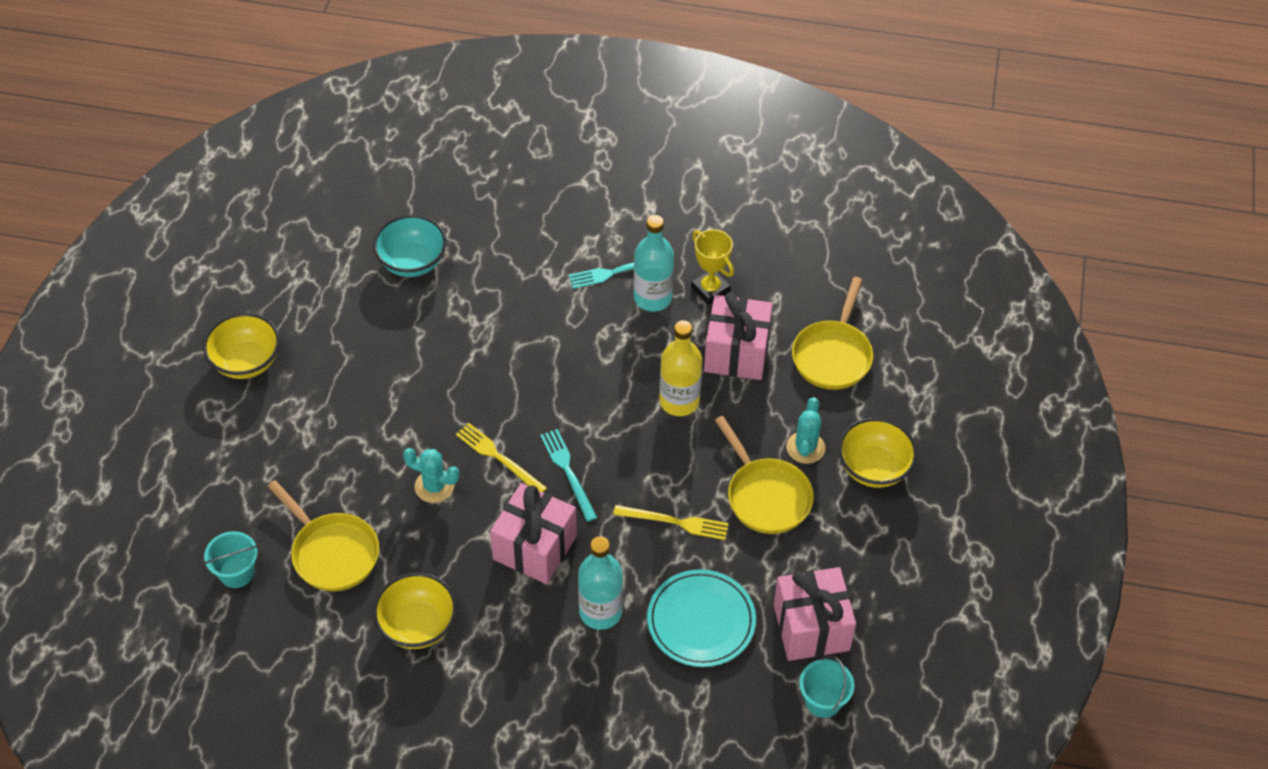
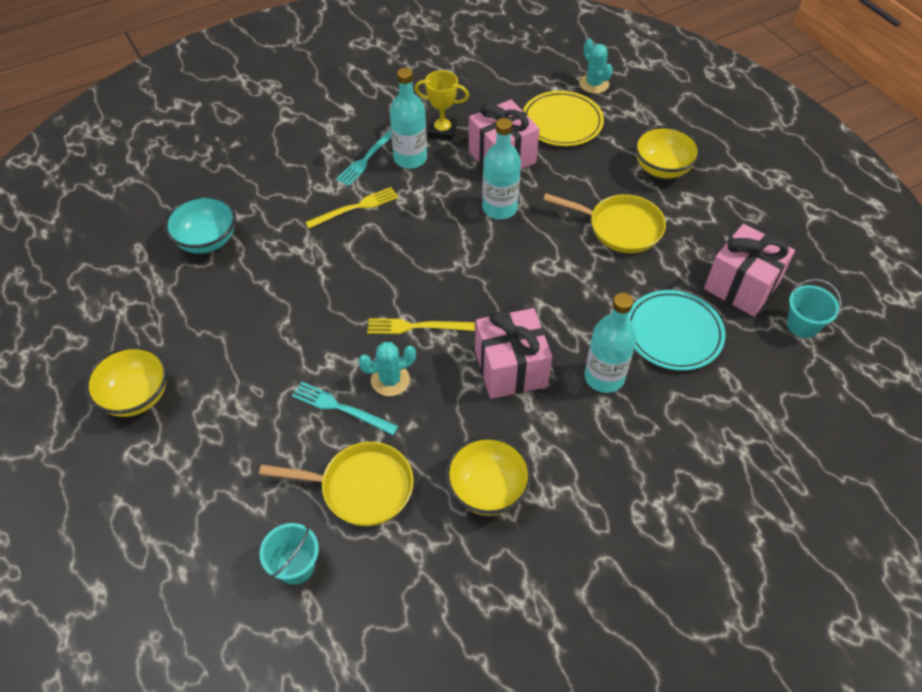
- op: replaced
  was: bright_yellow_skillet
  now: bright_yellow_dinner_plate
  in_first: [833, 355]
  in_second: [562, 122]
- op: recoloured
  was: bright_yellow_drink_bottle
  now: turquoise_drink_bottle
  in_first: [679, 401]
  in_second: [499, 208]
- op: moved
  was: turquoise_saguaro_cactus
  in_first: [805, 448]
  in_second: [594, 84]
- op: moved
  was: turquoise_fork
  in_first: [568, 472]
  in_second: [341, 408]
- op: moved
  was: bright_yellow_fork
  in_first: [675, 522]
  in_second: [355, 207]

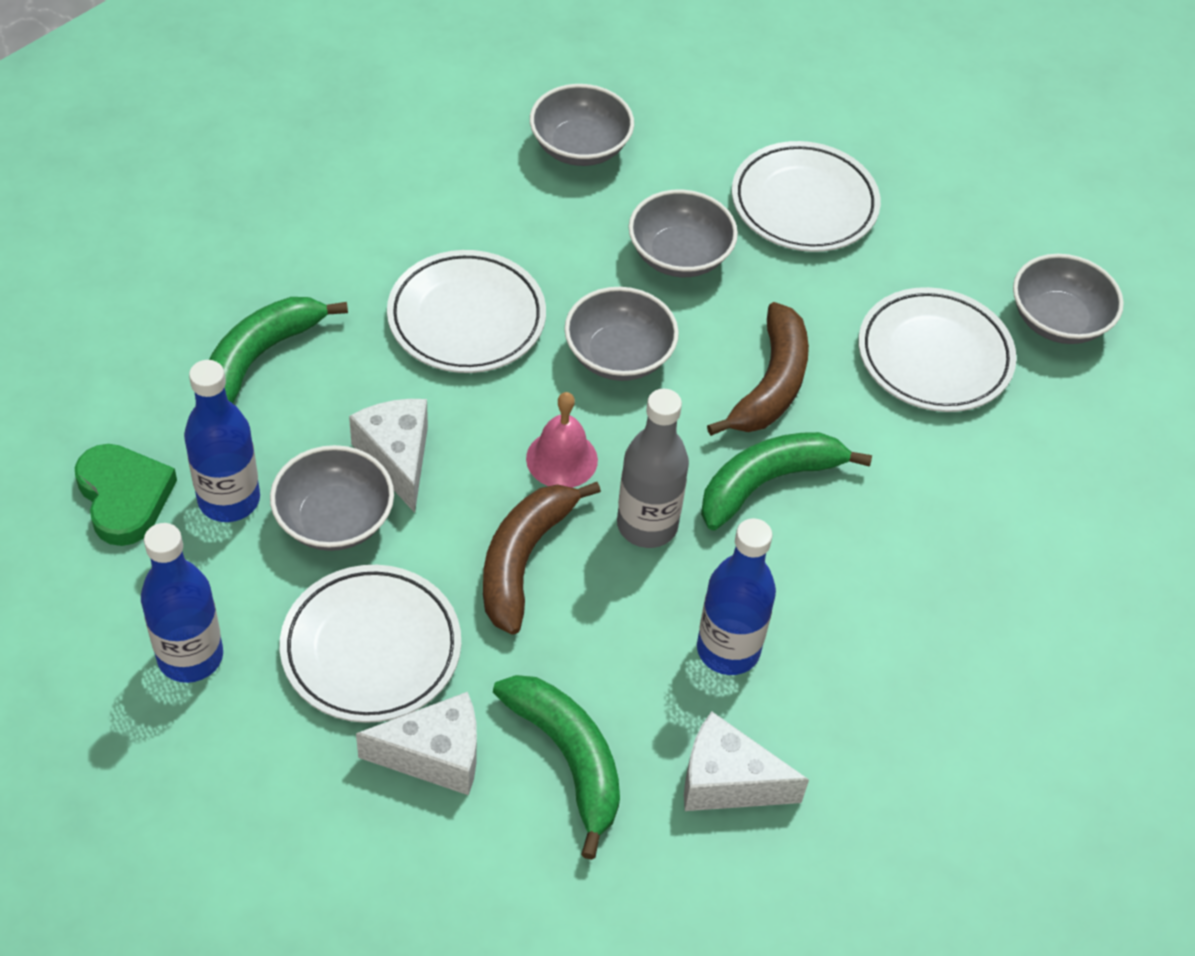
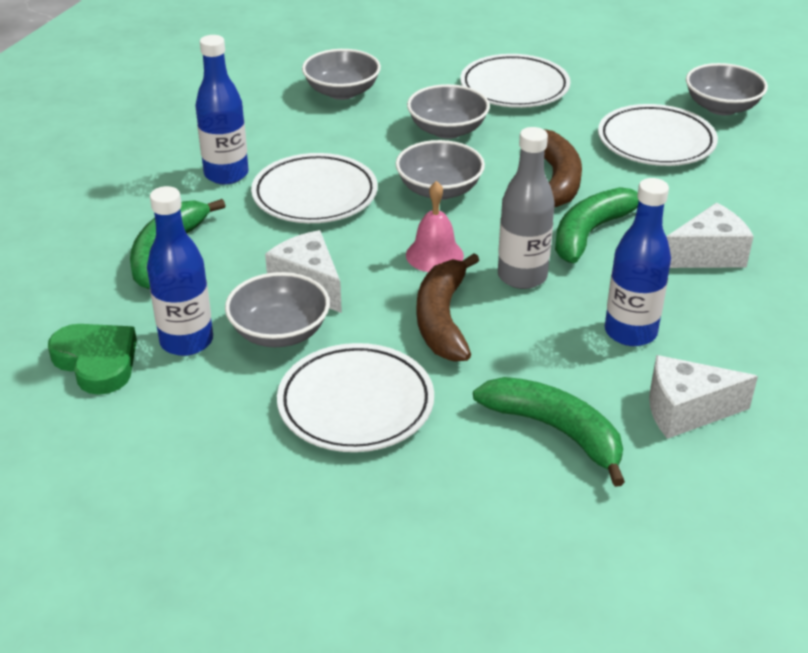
- op: moved
  was: blue_drink_bottle
  in_first: [190, 656]
  in_second: [226, 174]
- op: moved
  was: white_cheese_wedge
  in_first: [435, 756]
  in_second: [707, 255]

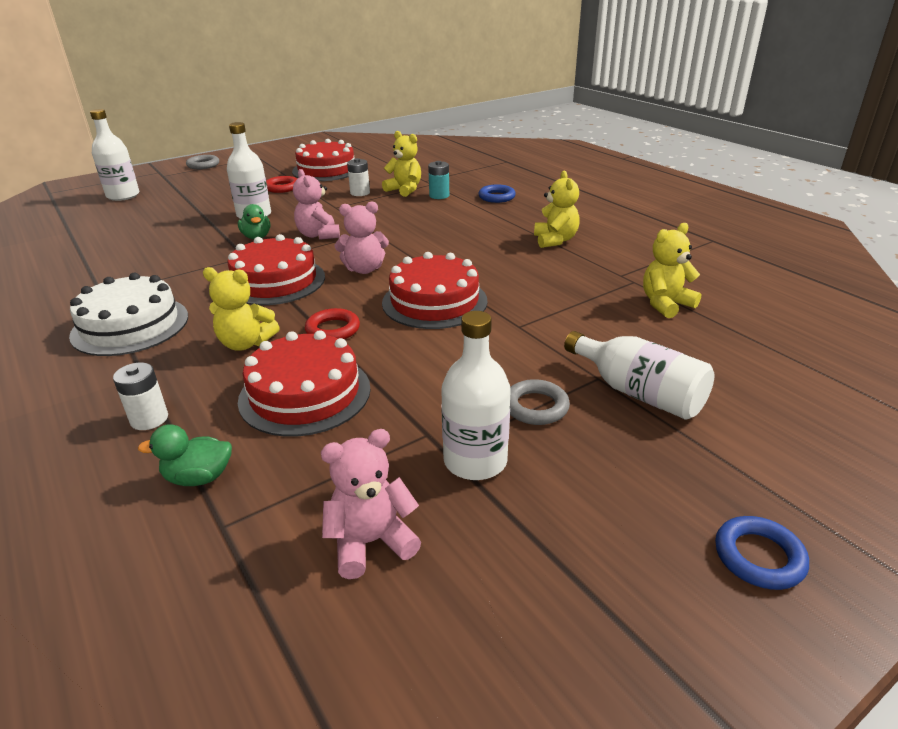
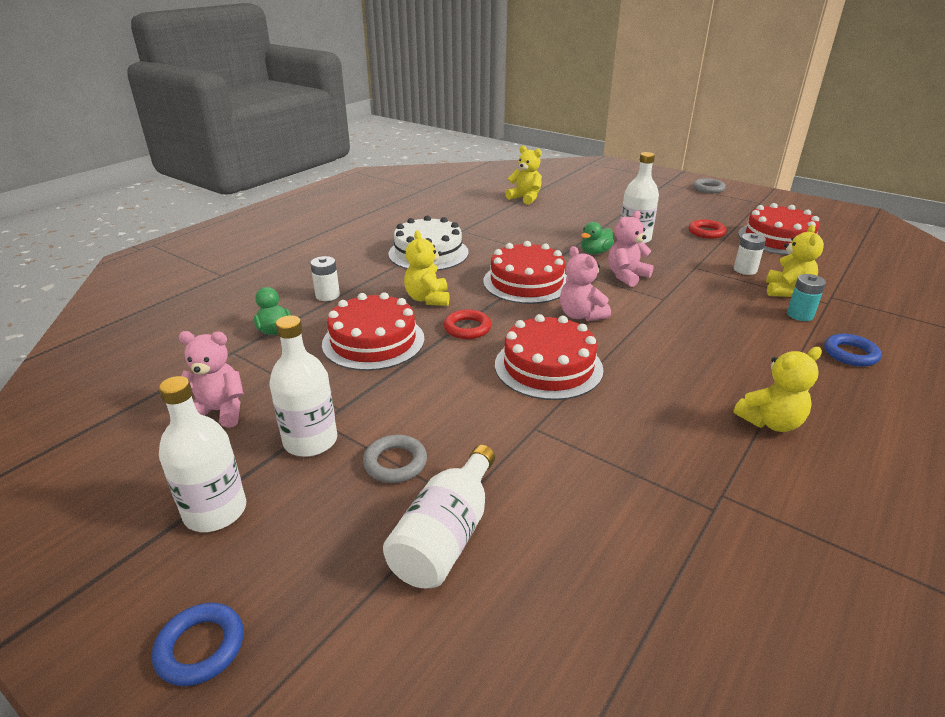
- op: moved
  was: white_drink_bottle
  in_first: [123, 196]
  in_second: [215, 511]
- op: moved
  was: bright_yellow_teddy
  in_first: [665, 304]
  in_second: [525, 198]
- op: turned
  was: rose-pink_teddy
  in_first: [371, 542]
  in_second: [219, 411]
  clockwise: -45

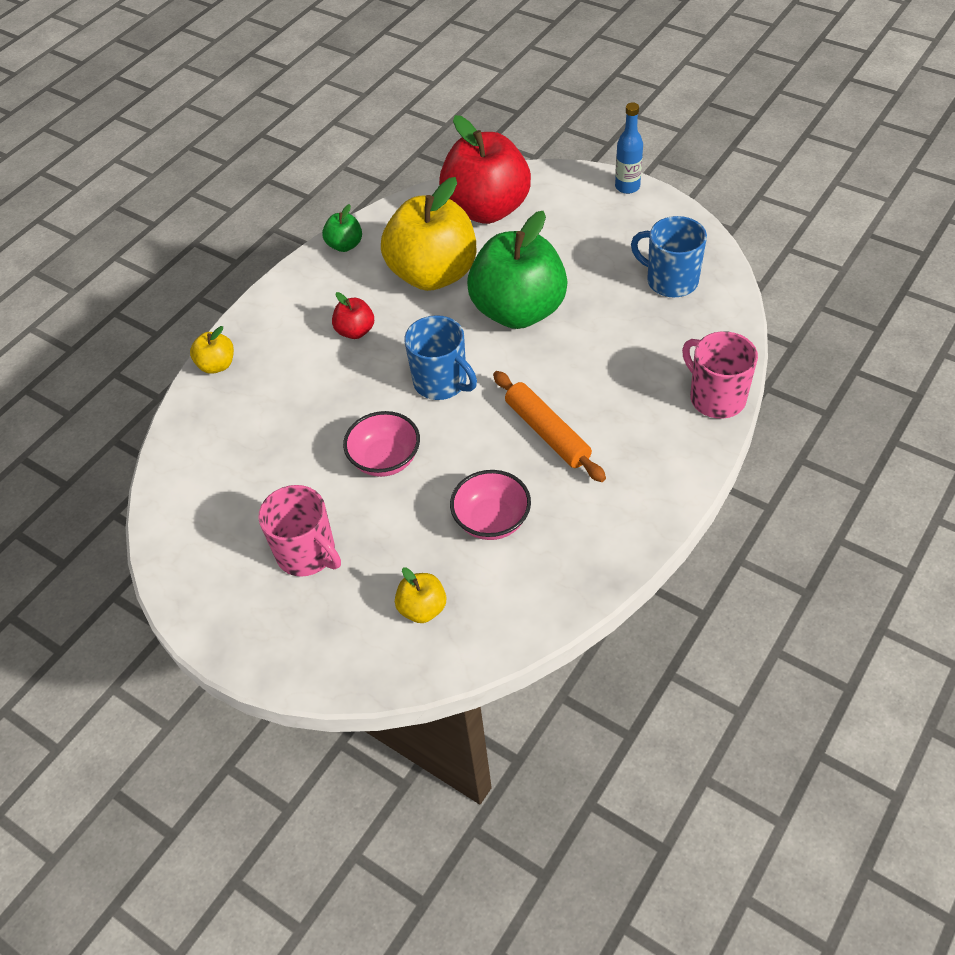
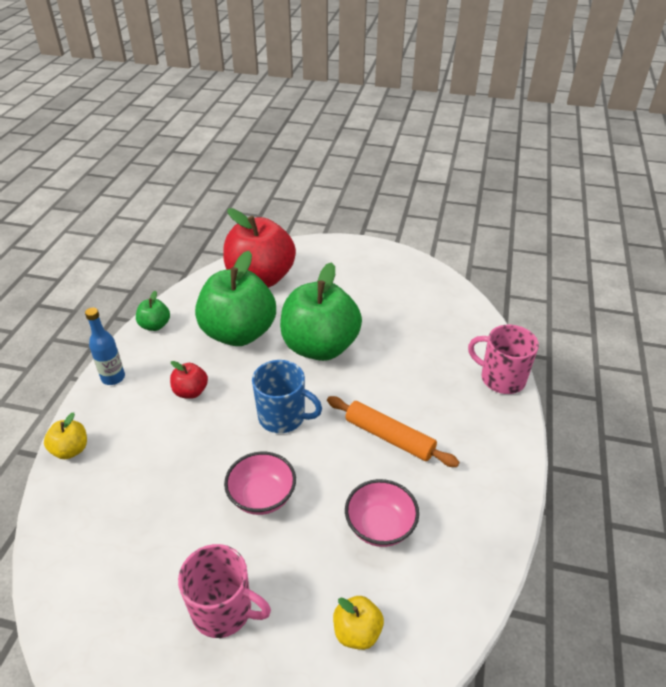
- op: moved
  was: blue_drink_bottle
  in_first: [627, 187]
  in_second: [113, 378]
- op: recoloured
  was: bright_yellow_apple_fruit
  now: emerald_apple_fruit
  in_first: [433, 274]
  in_second: [239, 333]
- op: removed
  was: blue_coffee_mug
  in_first: [670, 280]

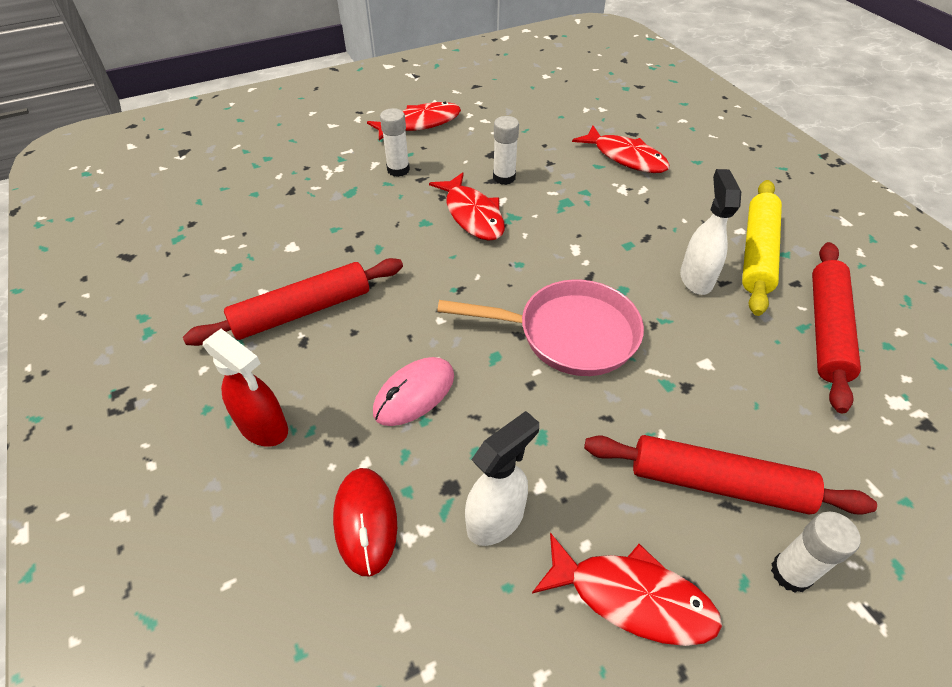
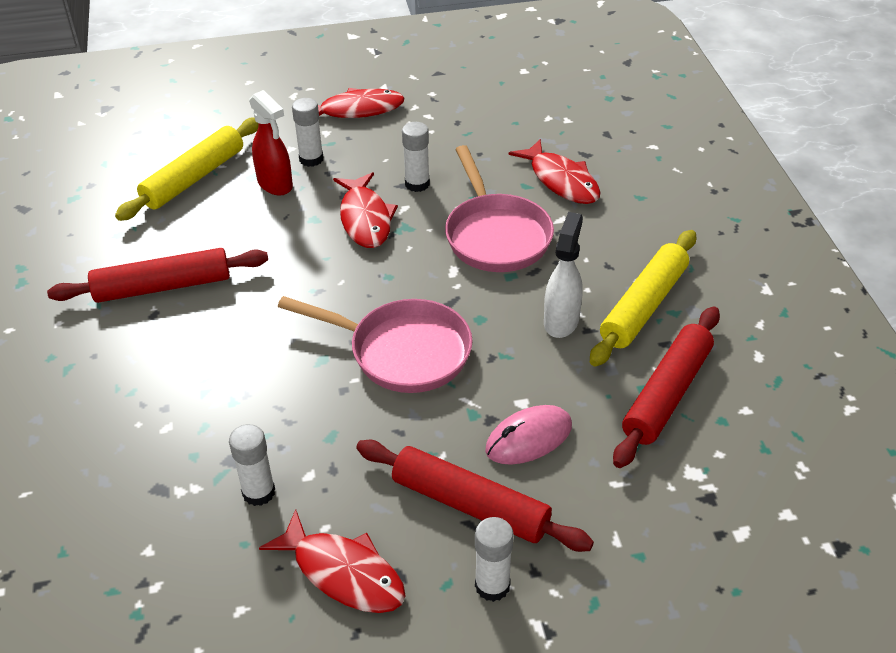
- op: moved
  was: red_spray_bottle
  in_first: [264, 428]
  in_second: [275, 185]
- op: moved
  was: rose-pink_PC_mouse
  in_first: [414, 394]
  in_second: [529, 438]
- op: replaced
  was: white_spray_bottle
  now: white_glue_stick
  in_first: [496, 519]
  in_second: [258, 492]
- op: removed
  was: red_PC_mouse
  in_first: [366, 521]
- op: added
  now: bright_yellow_dough_roller
  in_second: [194, 178]
- op: added
  now: rose-pink_skillet
  in_second: [496, 235]

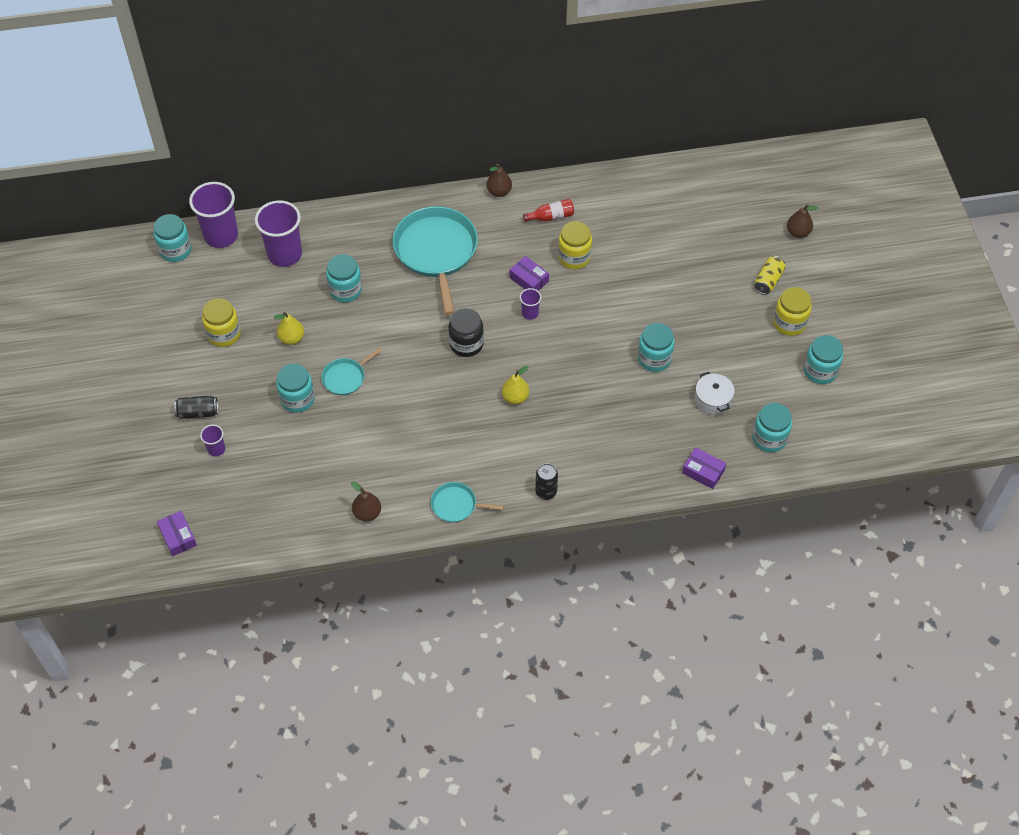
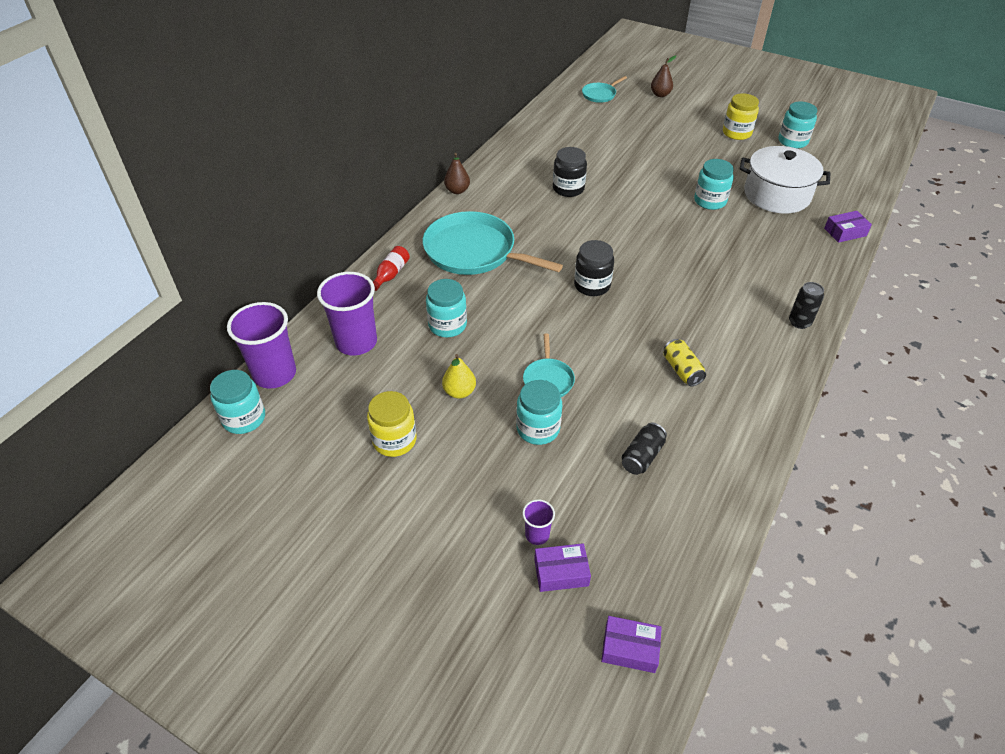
- op: moved
  was: red_drink_bottle
  in_first: [551, 217]
  in_second: [391, 274]
- op: recoloured
  was: bright_yellow_jar
  now: black_jar
  in_first: [574, 257]
  in_second: [568, 189]
- op: moved
  was: royal_purple_parcel
  in_first: [529, 279]
  in_second: [561, 572]
- op: moved
  was: bright_yellow_soda_can
  in_first: [768, 280]
  in_second: [682, 370]
- op: removed
  was: royal_purple_tumbler
  in_first: [530, 313]
- op: removed
  was: bright_yellow_pear_fruit
  in_first: [515, 397]
- op: resized
  was: white_pot
  in_first: [712, 400]
  in_second: [777, 195]
  ratio: 1.93
- op: moved
  was: black_soda_can
  in_first: [198, 412]
  in_second: [642, 456]
- op: removed
  was: turquoise_jar
  in_first: [769, 438]
- op: removed
  was: russet_pear_fruit
  in_first: [367, 513]
- op: moved
  was: turquoise_skillet
  in_first: [456, 505]
  in_second: [600, 94]

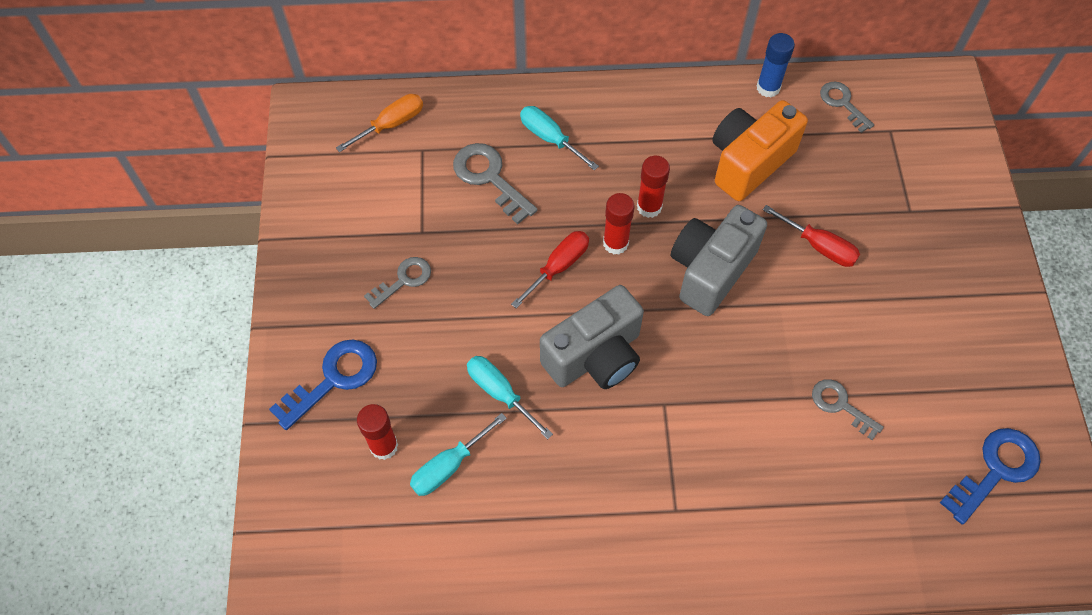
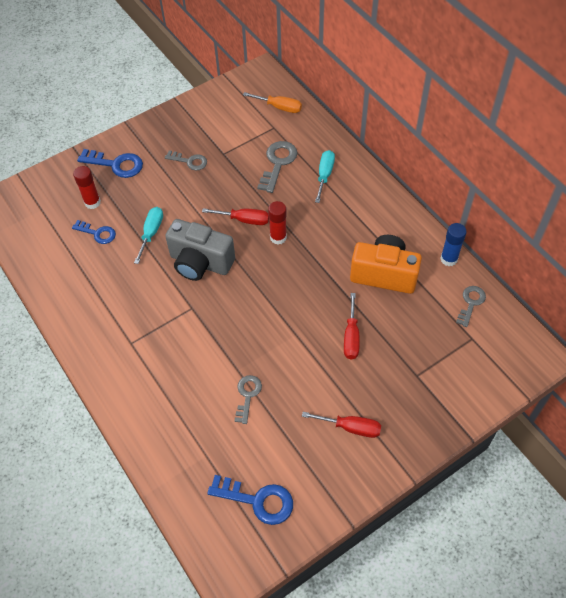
- op: removed
  was: red_glue_stick
  in_first: [649, 207]
- op: removed
  was: ash-grey_photo_camera
  in_first: [710, 270]
- op: replaced
  was: turquoise_flat_screwdriver
  now: blue_key
  in_first: [449, 466]
  in_second: [97, 233]
- op: added
  now: red_flat_screwdriver
  in_second: [351, 427]

